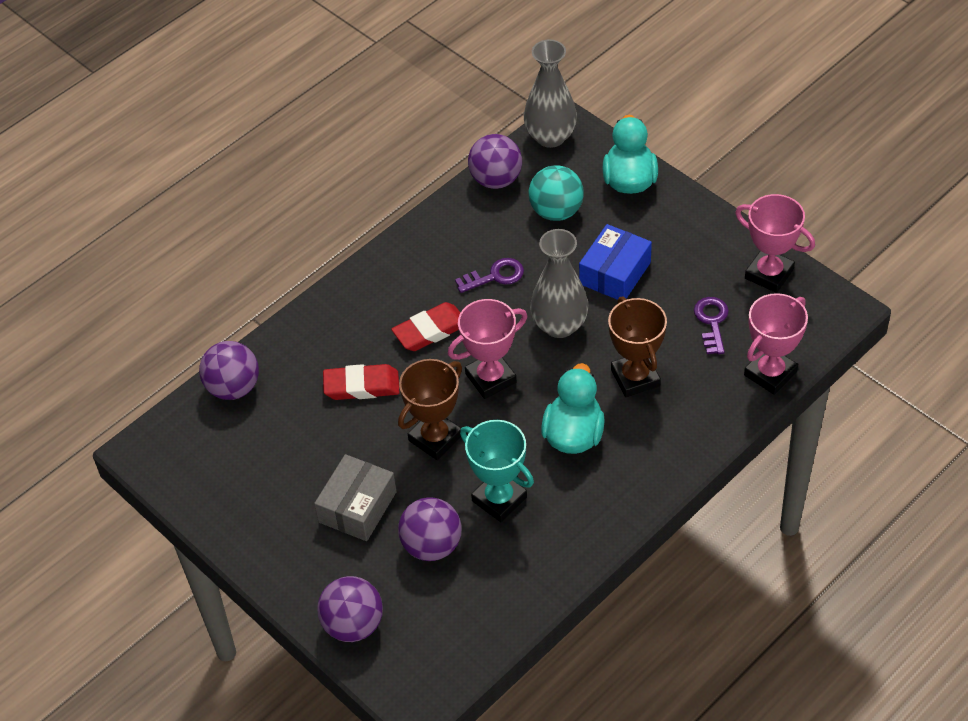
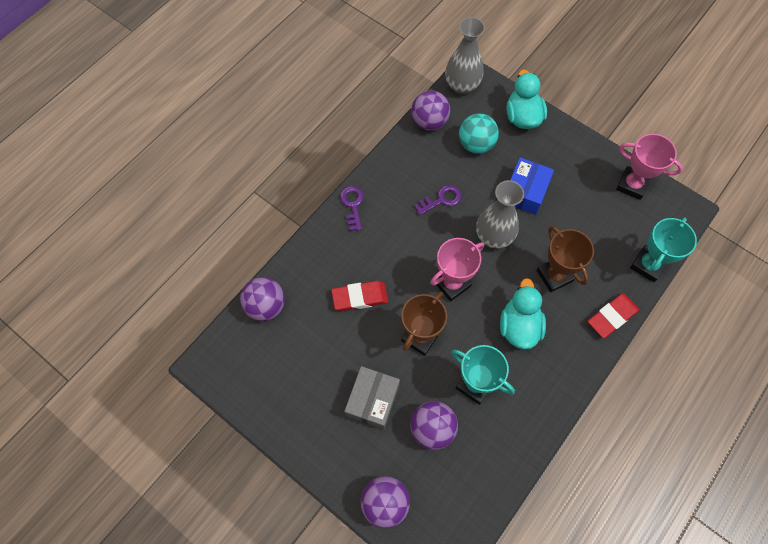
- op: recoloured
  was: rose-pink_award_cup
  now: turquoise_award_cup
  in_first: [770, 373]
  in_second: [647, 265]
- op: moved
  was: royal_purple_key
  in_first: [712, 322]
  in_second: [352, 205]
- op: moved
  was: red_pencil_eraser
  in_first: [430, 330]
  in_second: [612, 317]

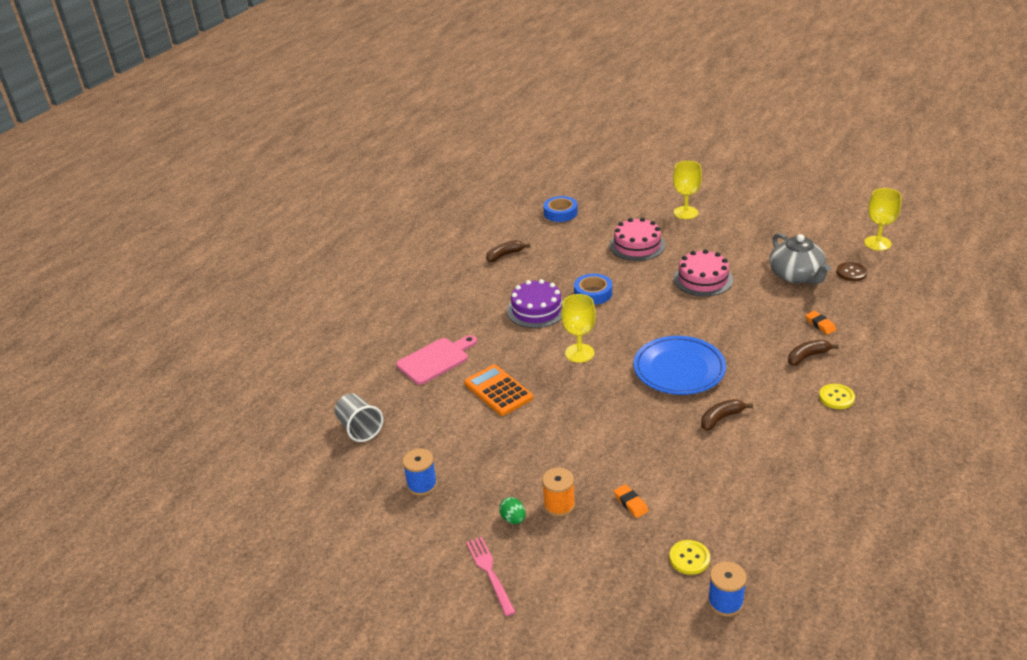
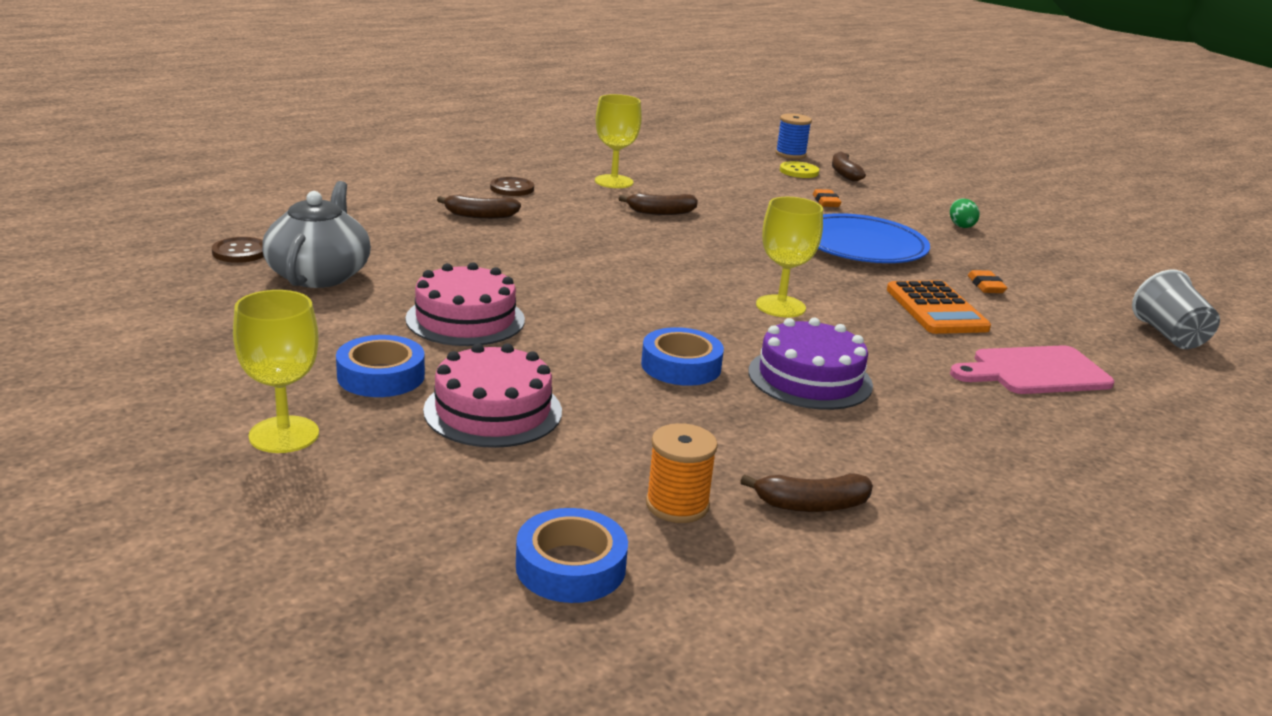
- op: moved
  was: bright_yellow_wine_glass
  in_first: [877, 243]
  in_second: [614, 182]
- op: moved
  was: orange-coloured_pencil_eraser
  in_first: [820, 325]
  in_second: [985, 286]
- op: moved
  was: blue_dinner_plate
  in_first: [679, 369]
  in_second: [861, 246]
- op: recoloured
  was: bright_yellow_button
  now: russet_button
  in_first: [836, 397]
  in_second: [512, 188]
- op: removed
  was: blue_bobbin
  in_first: [422, 485]
- op: moved
  was: orange-coloured_bobbin
  in_first: [559, 505]
  in_second: [677, 505]
- op: removed
  was: rose-pink_fork
  in_first: [490, 572]
- op: added
  now: russet_toy_banana
  in_second: [844, 173]
- op: added
  now: blue_tape
  in_second: [381, 376]

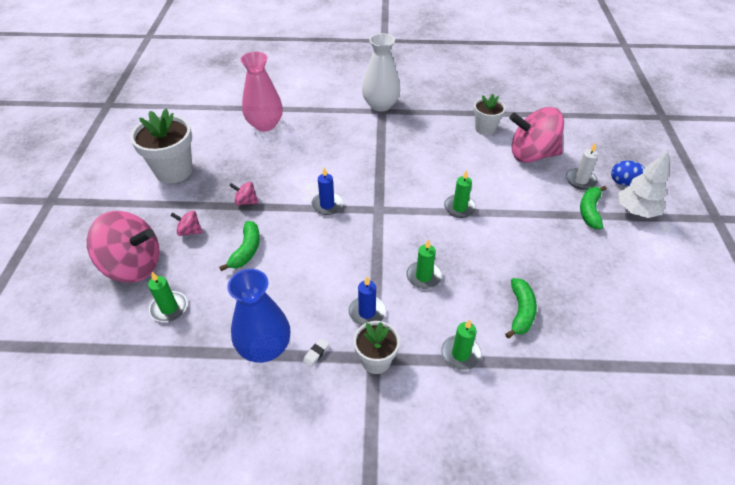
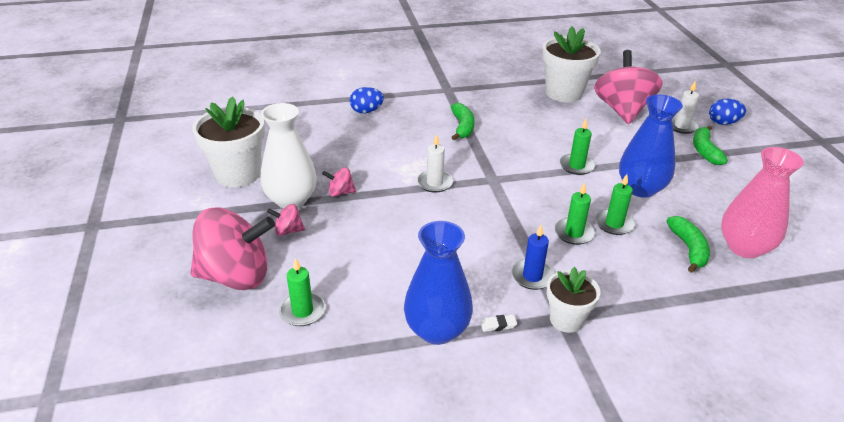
- op: moved
  was: white_vase
  in_first: [380, 105]
  in_second: [291, 200]
- op: moved
  was: rose-pink_vase
  in_first: [265, 124]
  in_second: [744, 247]
- op: resized
  was: white_flower_pot
  in_first: [485, 128]
  in_second: [564, 93]
  ratio: 1.67
- op: turned
  was: rose-pink_toy_top
  in_first: [531, 154]
  in_second: [622, 110]
  clockwise: 105
- op: removed
  was: white_toy_tree
  in_first: [636, 211]
- op: recoloured
  was: blue_candle
  now: white_candle
  in_first: [327, 205]
  in_second: [434, 183]
- op: moved
  was: emerald_toy_banana
  in_first: [246, 250]
  in_second: [462, 127]
- op: moved
  was: emerald_candle
  in_first: [460, 354]
  in_second: [614, 224]
- op: turned
  was: white_pencil_eraser
  in_first: [316, 353]
  in_second: [498, 325]
  clockwise: 60
- op: added
  now: blue_toy_egg
  in_second: [366, 111]
- op: added
  now: blue_vase
  in_second: [640, 188]

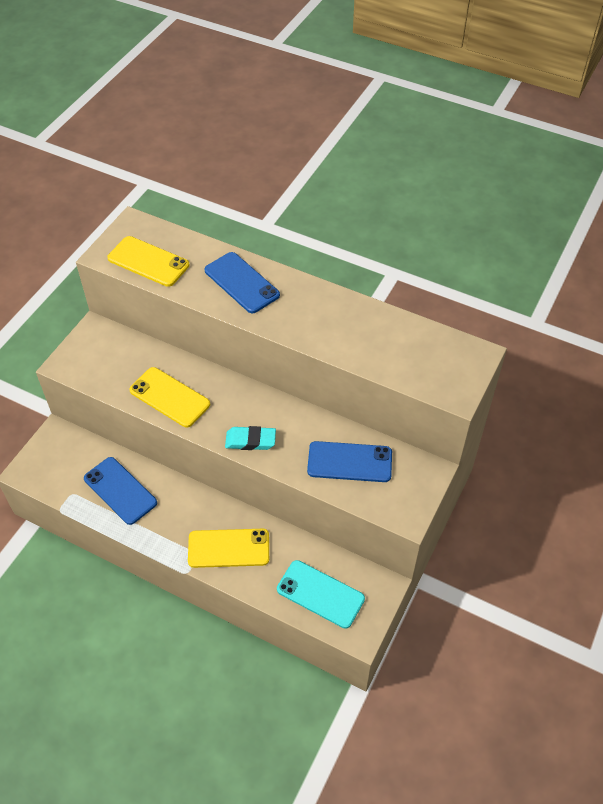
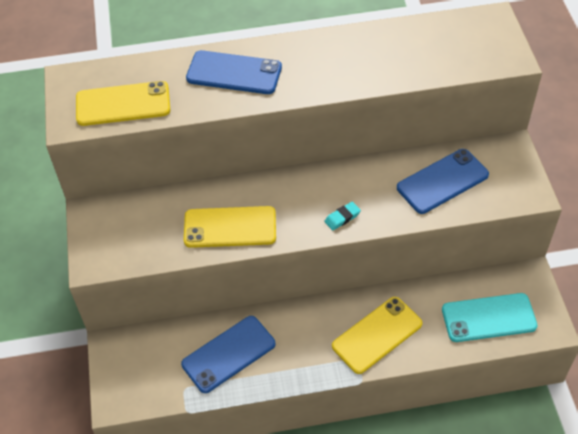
- op: resized
  was: turquoise_pencil_eraser
  in_first: [250, 441]
  in_second: [342, 218]
  ratio: 0.63
- op: turned
  was: blue_mobile_phone
  in_first: [120, 491]
  in_second: [229, 354]
  clockwise: -45

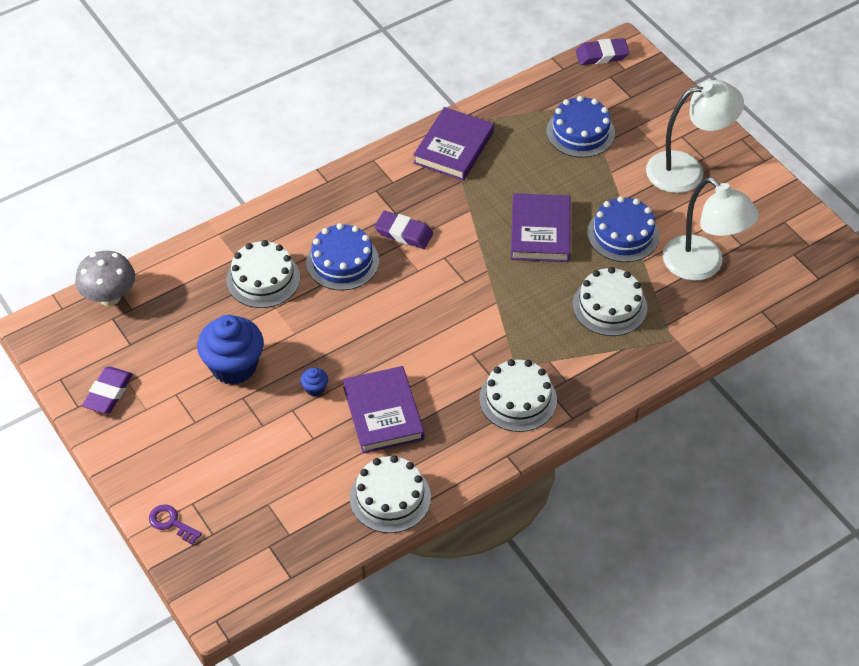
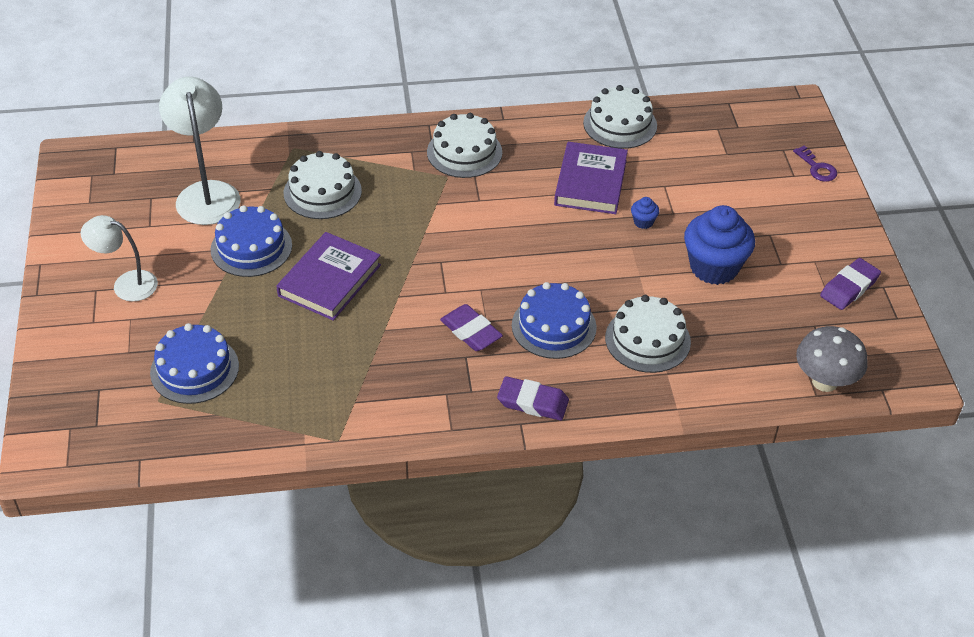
- op: moved
  was: royal_purple_pencil_eraser
  in_first: [602, 55]
  in_second: [532, 402]
- op: resized
  was: white_desk_lamp
  in_first: [687, 170]
  in_second: [126, 284]
  ratio: 0.64
- op: removed
  was: royal_purple_hardback
  in_first: [453, 148]

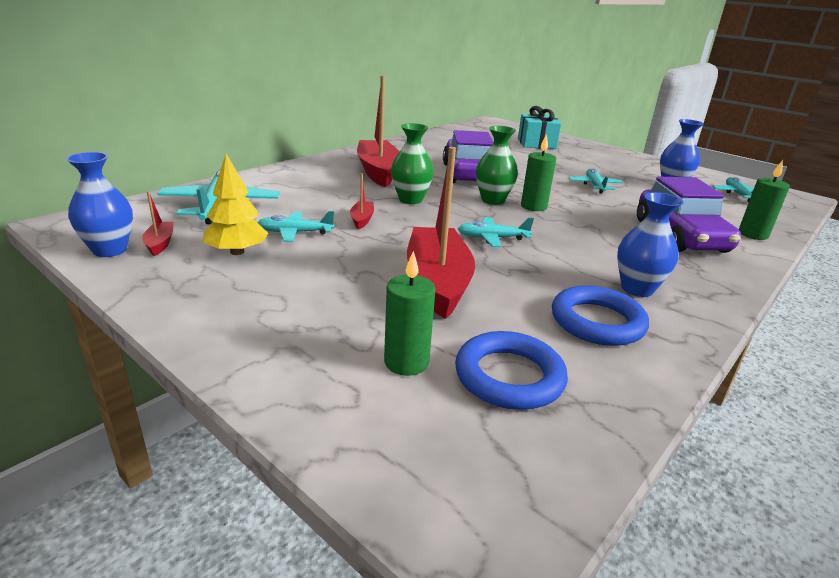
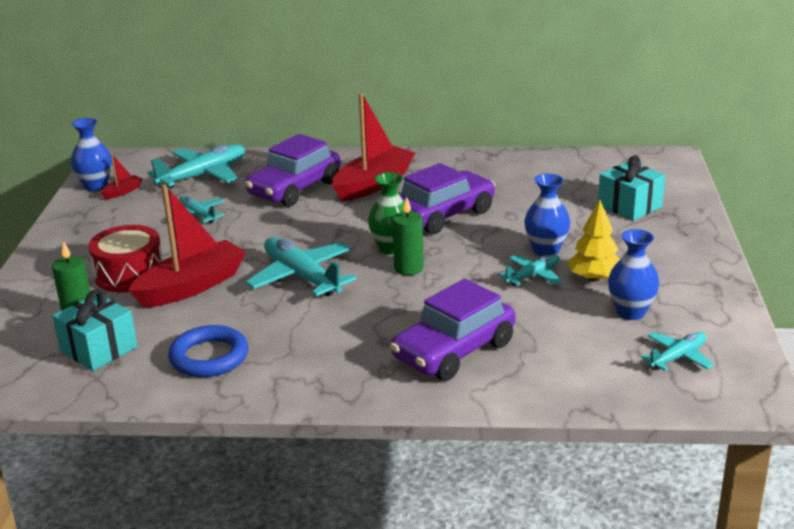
- op: removed
  was: emerald_vase
  in_first: [410, 200]
- op: moved
  was: bright_yellow_toy_tree
  in_first: [237, 252]
  in_second: [594, 278]
- op: removed
  was: emerald_candle
  in_first: [753, 234]
- op: removed
  was: red_boat
  in_first: [362, 220]
- op: moved
  was: blue_vase
  in_first: [637, 289]
  in_second: [546, 250]
- op: resized
  was: turquoise_plane
  in_first: [492, 238]
  in_second: [301, 277]
  ratio: 1.77
- op: replaced
  was: blue_hoop
  now: turquoise_gift
  in_first: [509, 376]
  in_second: [99, 349]
- op: added
  now: royal_purple_automobile
  in_second: [294, 189]
- op: added
  now: red_drum
  in_second: [129, 274]

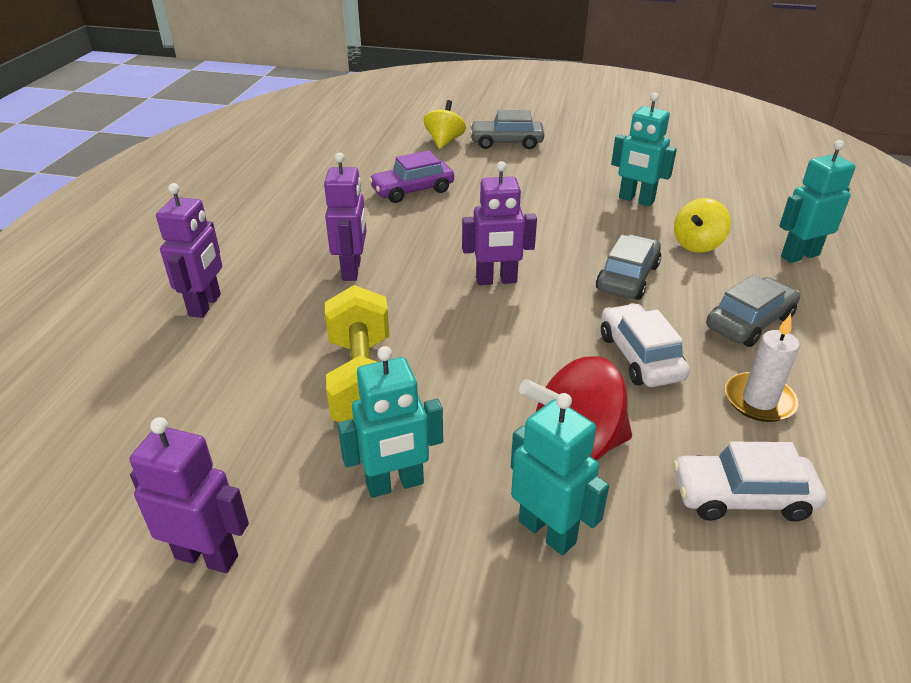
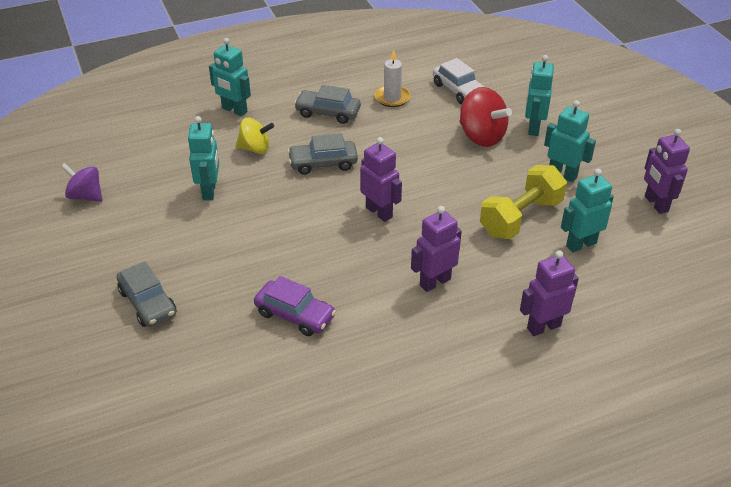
- op: removed
  was: bright_yellow_toy_top
  in_first: [444, 141]
- op: removed
  was: white_automobile
  in_first: [640, 357]
- op: added
  now: royal_purple_toy_top
  in_second: [86, 196]
- op: added
  now: turquoise_toy_robot
  in_second: [581, 244]

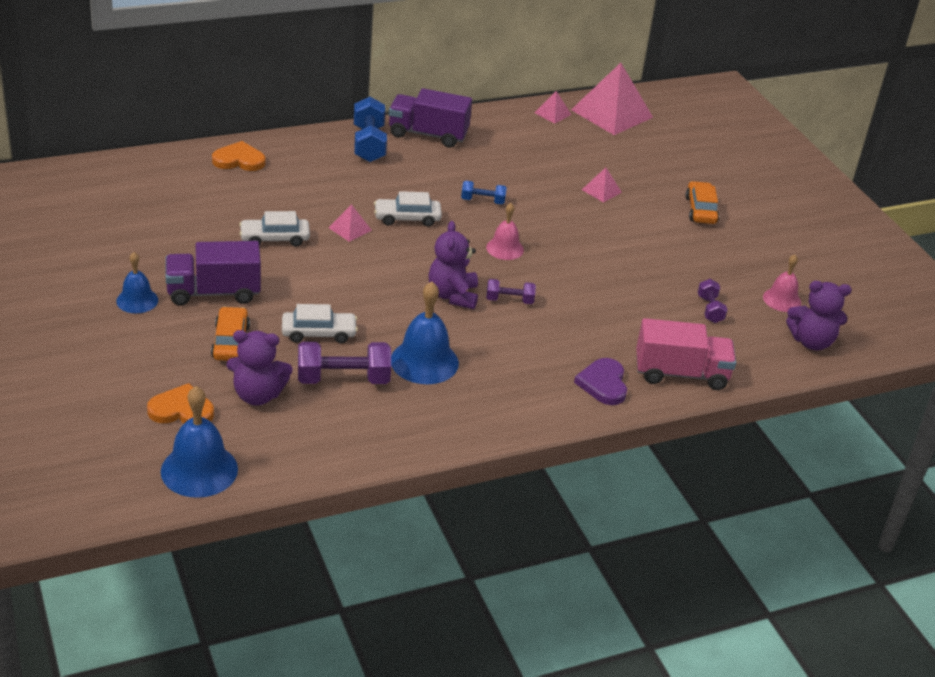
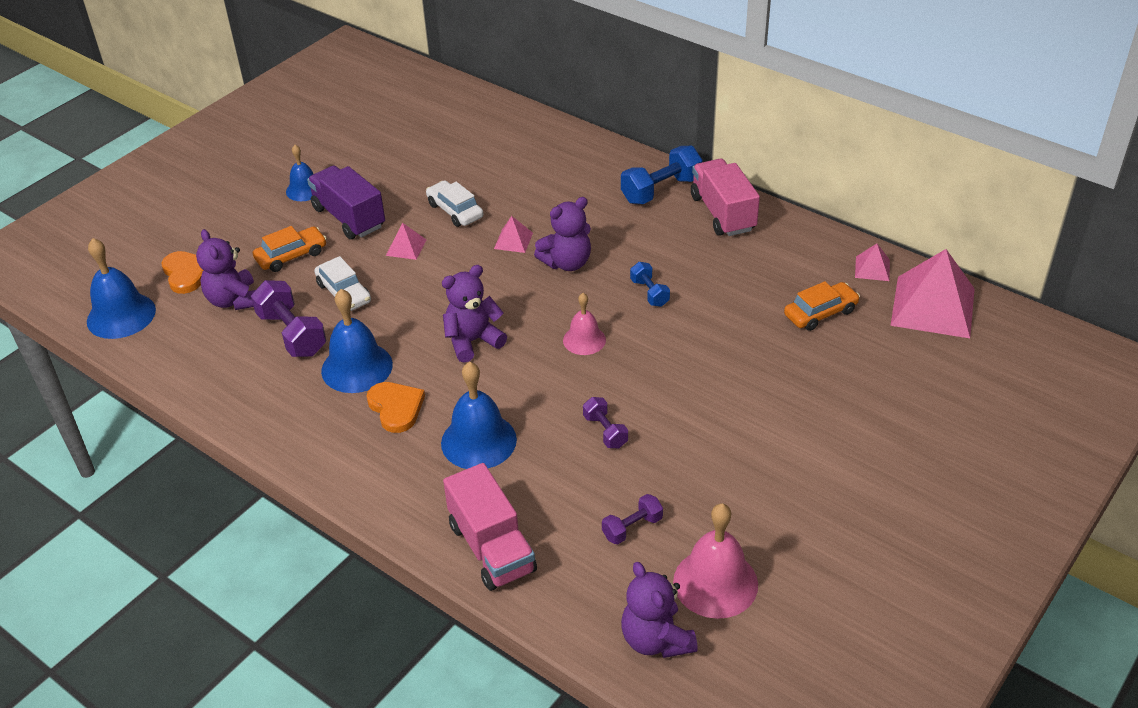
- op: recoloured
  was: royal_purple_lorry
  now: rose-pink_lorry
  in_first: [428, 134]
  in_second: [723, 213]
- op: moved
  was: orange-coloured_heart_shape
  in_first: [239, 160]
  in_second: [396, 408]
- op: moved
  was: rose-pink_solid_pyramid
  in_first: [601, 191]
  in_second: [406, 247]
- op: moved
  was: orange-coloured_automobile
  in_first: [701, 210]
  in_second: [820, 313]
- op: replaced
  was: white_automobile
  now: royal_purple_teddy
  in_first: [407, 218]
  in_second: [567, 263]
- op: resized
  was: rose-pink_hand_bell
  in_first: [782, 300]
  in_second: [715, 582]
  ratio: 1.63
- op: moved
  was: royal_purple_free_weight
  in_first: [509, 300]
  in_second: [605, 431]
- op: removed
  was: royal_purple_heart_shape
  in_first: [603, 384]
- op: added
  now: blue_hand_bell
  in_second: [478, 441]

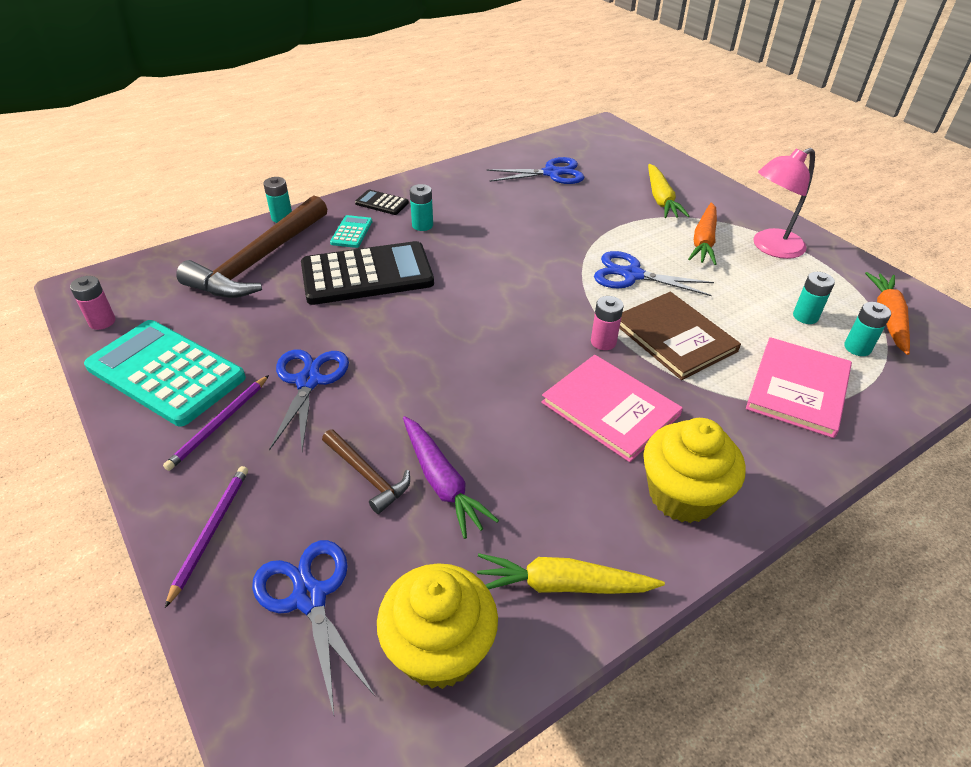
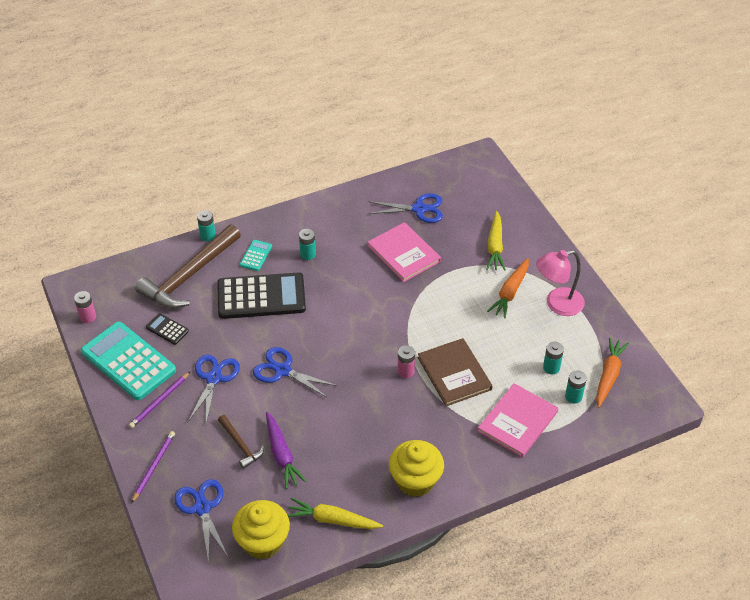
- op: moved
  was: black_adding_machine
  in_first: [382, 203]
  in_second: [167, 329]
- op: moved
  was: blue_scissors
  in_first: [632, 275]
  in_second: [282, 370]
- op: moved
  was: rose-pink_hardback
  in_first: [610, 409]
  in_second: [404, 253]

